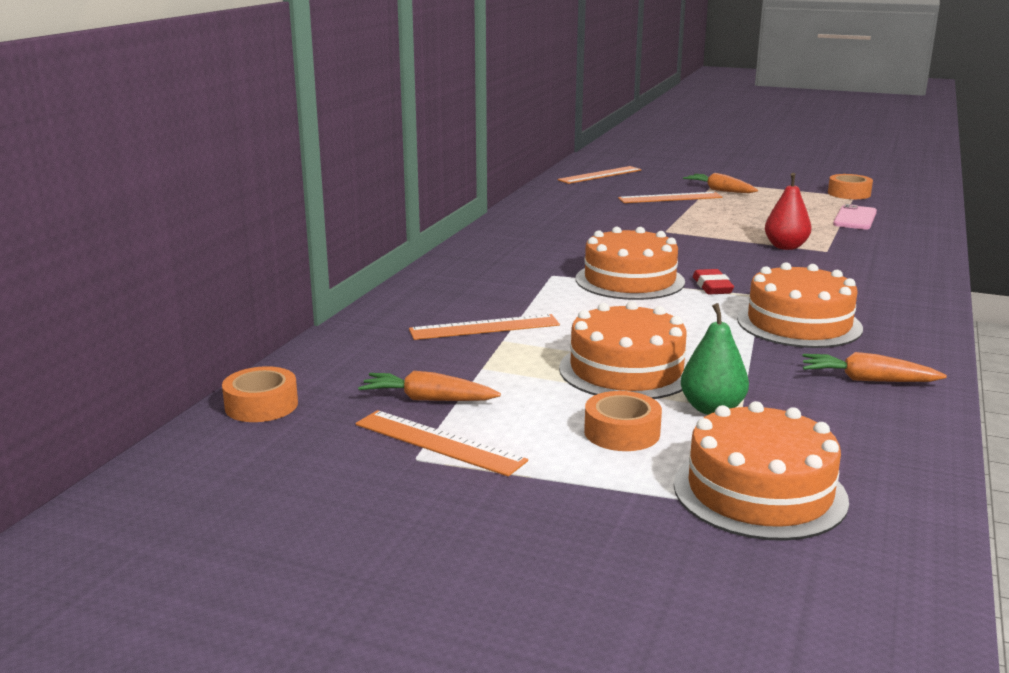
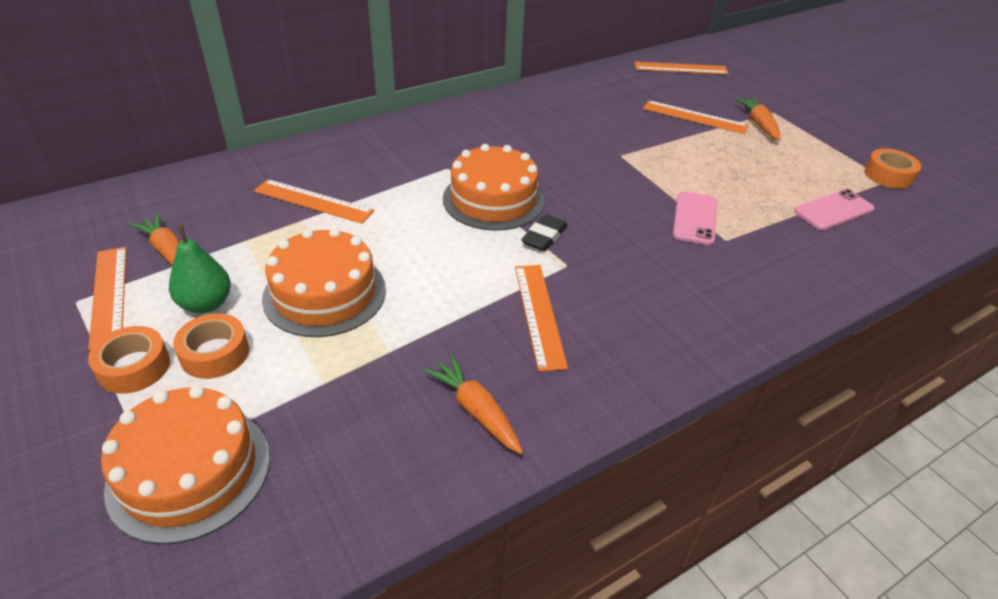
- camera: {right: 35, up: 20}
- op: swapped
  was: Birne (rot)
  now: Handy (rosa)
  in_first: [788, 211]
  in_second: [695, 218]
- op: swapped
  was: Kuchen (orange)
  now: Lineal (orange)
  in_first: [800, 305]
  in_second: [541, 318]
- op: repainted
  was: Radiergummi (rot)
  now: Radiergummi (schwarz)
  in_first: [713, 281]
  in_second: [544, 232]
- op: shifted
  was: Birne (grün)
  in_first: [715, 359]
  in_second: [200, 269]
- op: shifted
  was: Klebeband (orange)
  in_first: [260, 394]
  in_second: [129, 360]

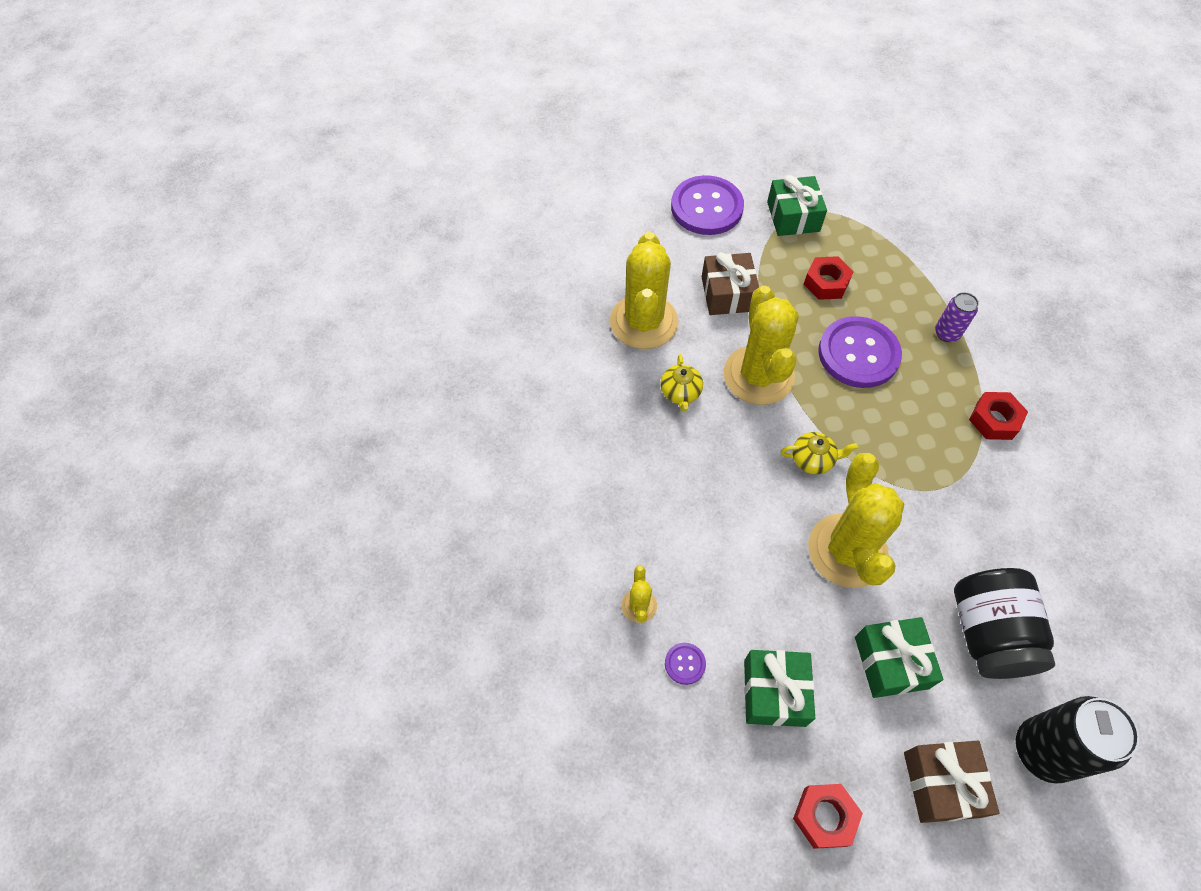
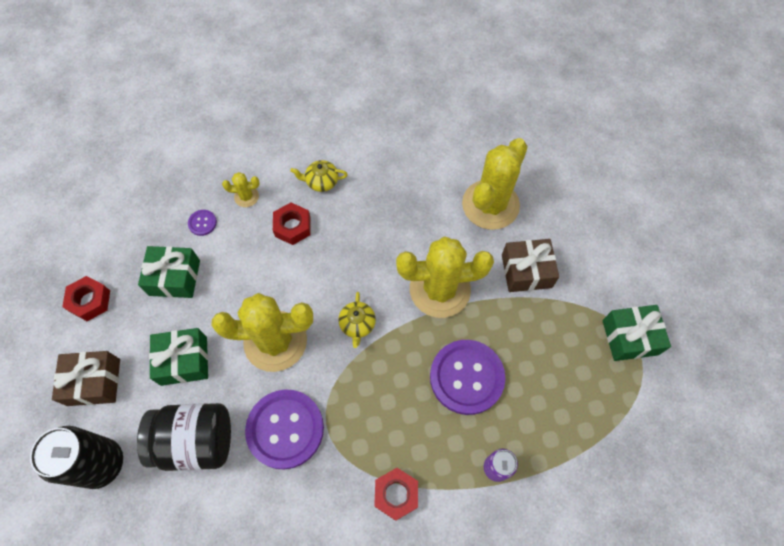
- camera: {right: 90, up: 5}
- op: shifted
  was: Knopf (lila)
  in_first: [707, 205]
  in_second: [284, 429]
- op: rotated
  was: Kaktus (gelb)
  in_first: [644, 290]
  in_second: [495, 184]
  clockwise: -60
- op: shifted
  was: Sechskantmutter (rot)
  in_first: [829, 278]
  in_second: [292, 223]
- op: shifted
  was: Teekanne (gelb)
  in_first: [681, 383]
  in_second: [319, 176]

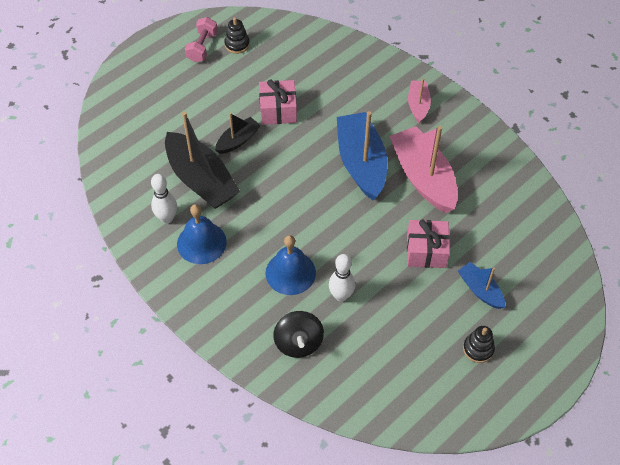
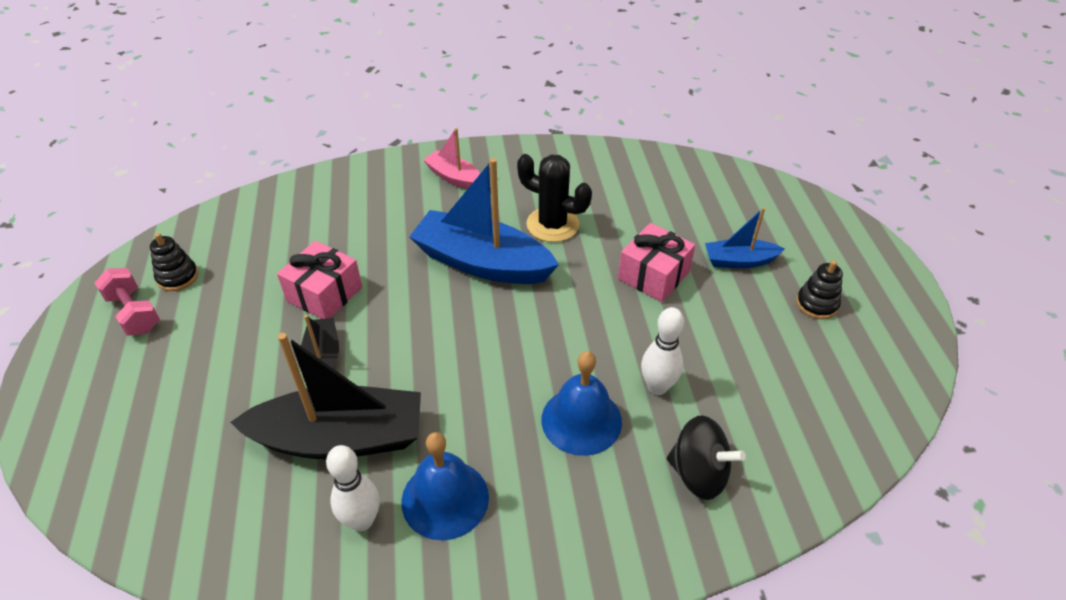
- camera: {right: -55, up: -10}
- op: swapped
  was: Boot (rosa)
  now: Kaktus (schwarz)
  in_first: [424, 169]
  in_second: [554, 198]

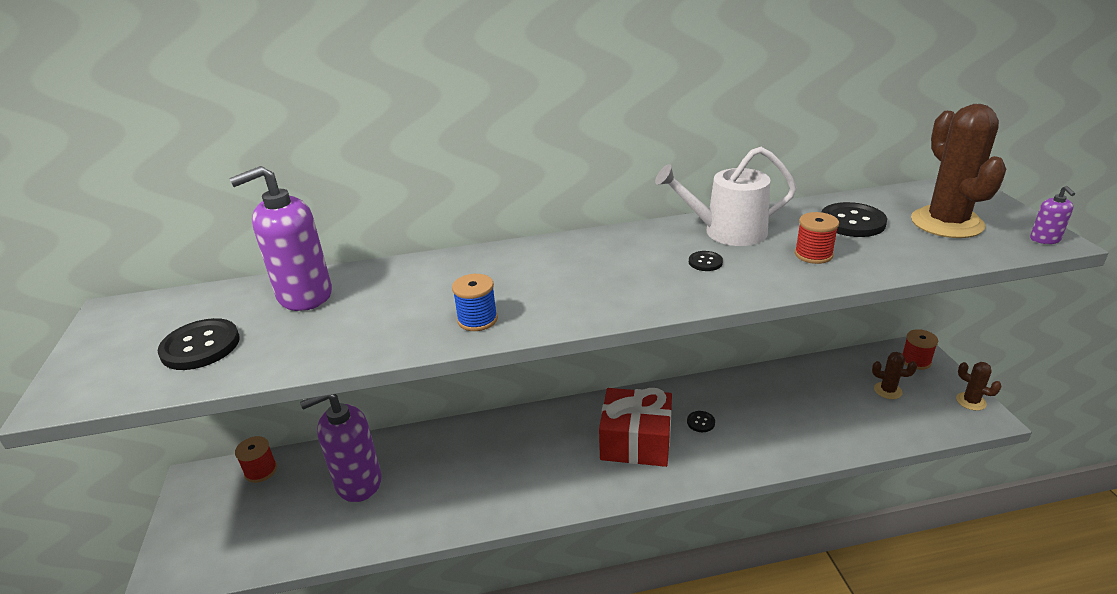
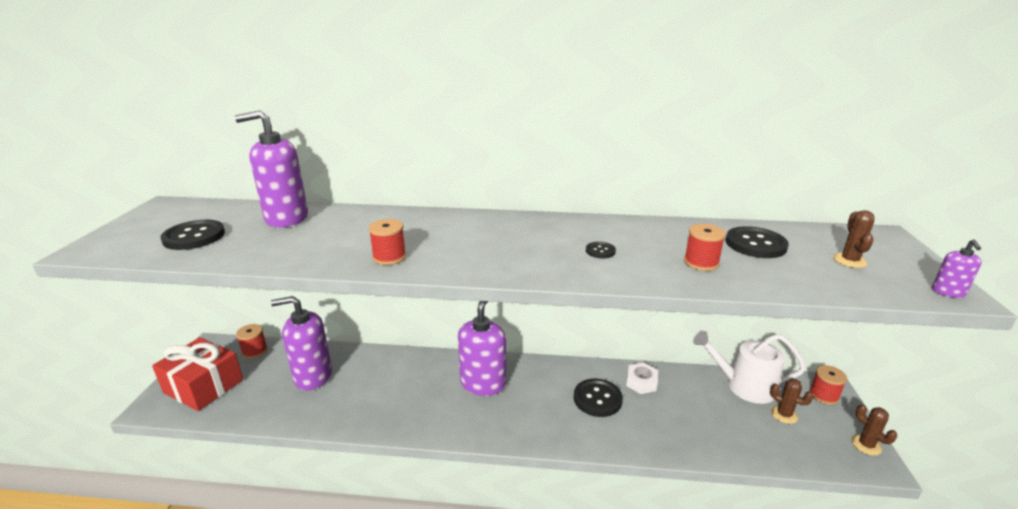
- camera: {right: 15, up: -5}
- op: scaled
  was: Kaktus (braun)
  in_first: [958, 171]
  in_second: [854, 239]
  ratio: 0.47
- op: shifted
  was: Gießkanne (weiß)
  in_first: [726, 196]
  in_second: [749, 367]
- op: repainted
  was: Garnrolle (blau)
  now: Garnrolle (rot)
  in_first: [475, 302]
  in_second: [387, 242]
- op: shifted
  was: Geschenk (rot)
  in_first: [635, 427]
  in_second: [197, 374]
- op: scaled
  was: Knopf (schwarz)
  in_first: [701, 421]
  in_second: [598, 398]
  ratio: 1.98
- op: new
  now: Seifenspender (lila)
  in_second: [482, 348]
- op: new
  now: Sechskantmutter (weiß)
  in_second: [642, 378]

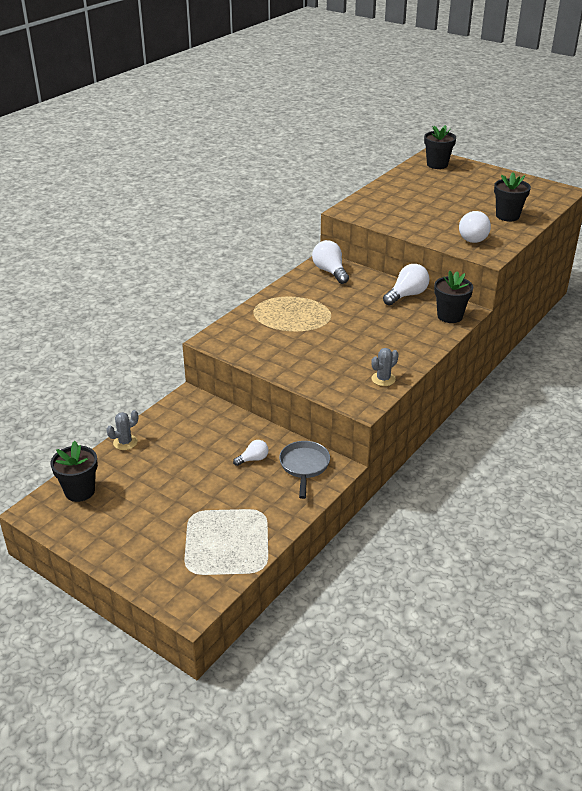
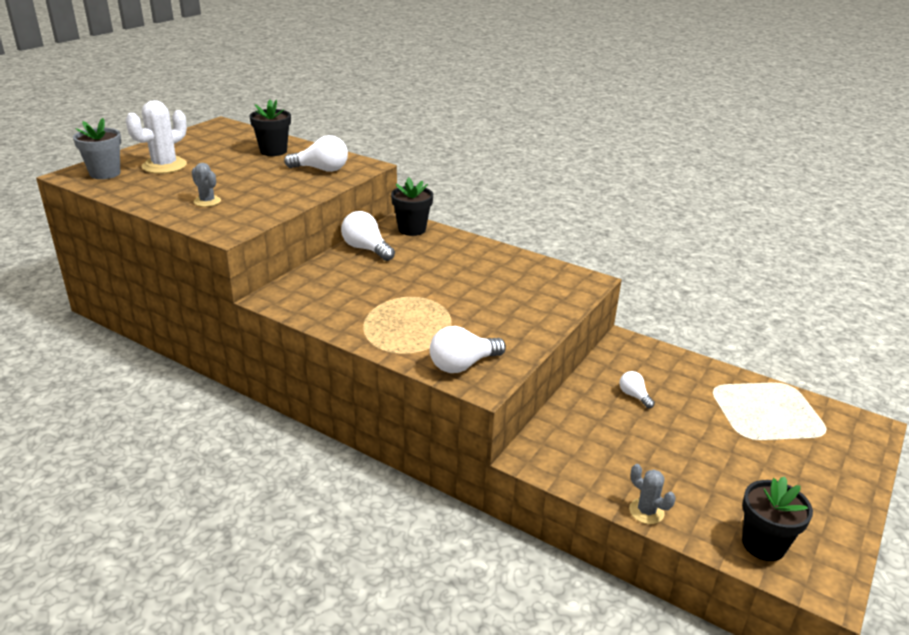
- camera: {right: -95, up: -5}
- op: repainted
  was: Blumentopf (schwarz)
  now: Blumentopf (grau)
  in_first: [440, 147]
  in_second: [97, 148]
- op: shifted
  was: Glühbirne (weiß)
  in_first: [330, 262]
  in_second: [468, 349]
- op: shifted
  was: Kaktus (grau)
  in_first: [385, 367]
  in_second: [206, 185]
- op: gone
  was: Pfanne (grau)
  in_first: [304, 470]
- op: new
  now: Kaktus (weiß)
  in_second: [156, 137]

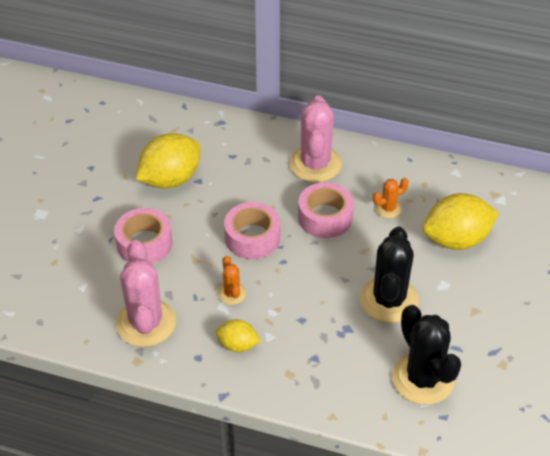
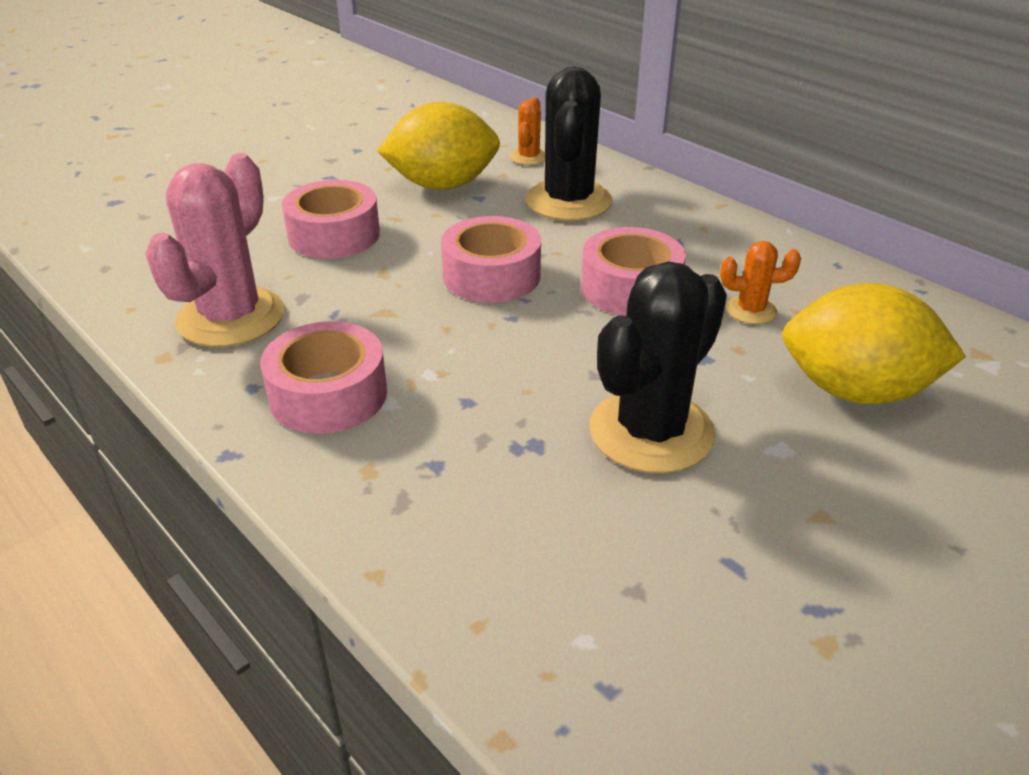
- camera: {right: 30, up: -10}
- op: gone
  was: Kaktus (rosa)
  in_first: [315, 139]
- op: shifted
  was: Kaktus (orange)
  in_first: [232, 280]
  in_second: [527, 131]
- op: shifted
  was: Kaktus (schwarz)
  in_first: [426, 355]
  in_second: [569, 144]
- op: swapped
  was: Zitrone (gelb)
  now: Klebeband (rosa)
  in_first: [238, 335]
  in_second: [323, 377]

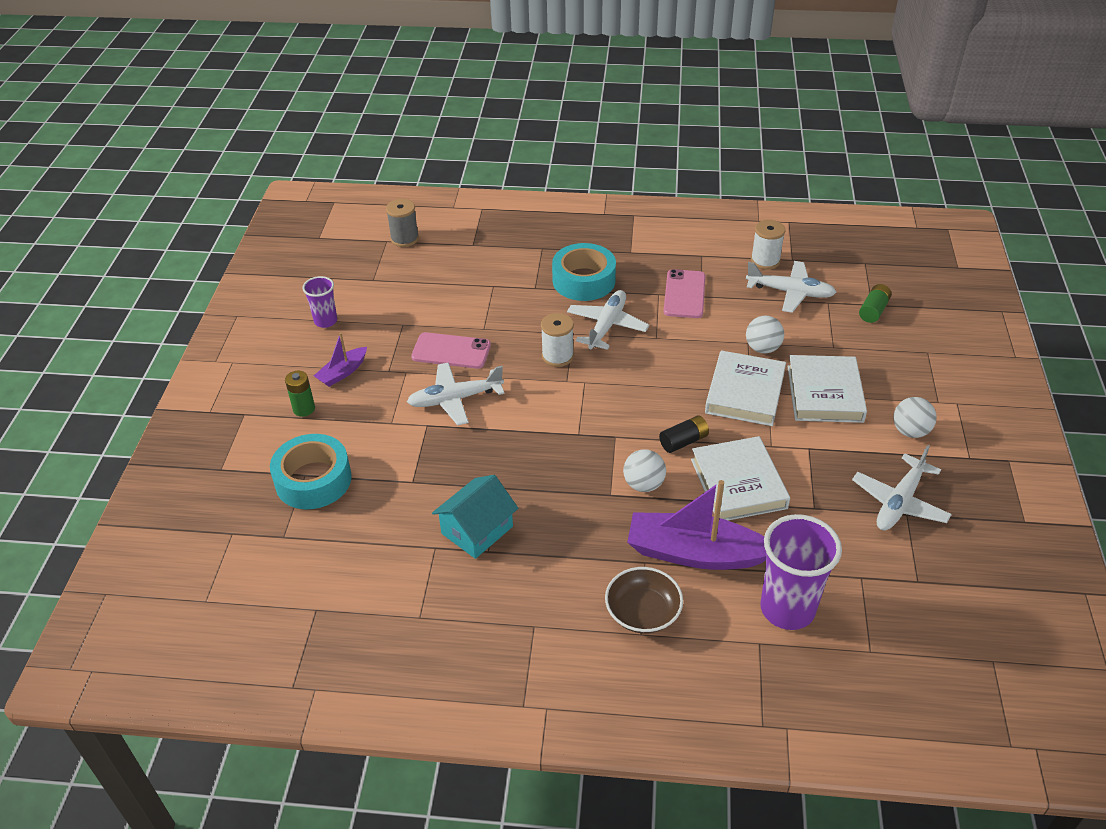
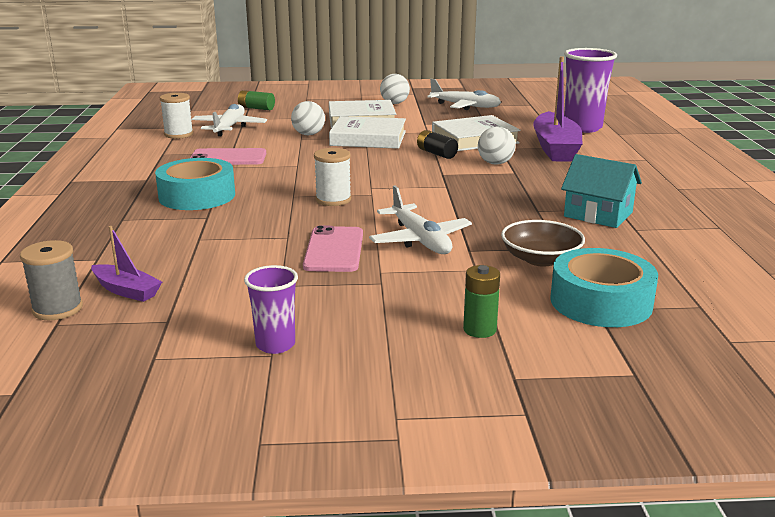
- camera: {right: -100, up: -20}
- op: gone
  was: Flugzeug (weiß)
  in_first: [608, 320]
- op: shifted
  was: Boot (lila)
  in_first: [340, 359]
  in_second: [126, 264]
- op: shifted
  was: Schüssel (braun)
  in_first: [644, 600]
  in_second: [543, 243]

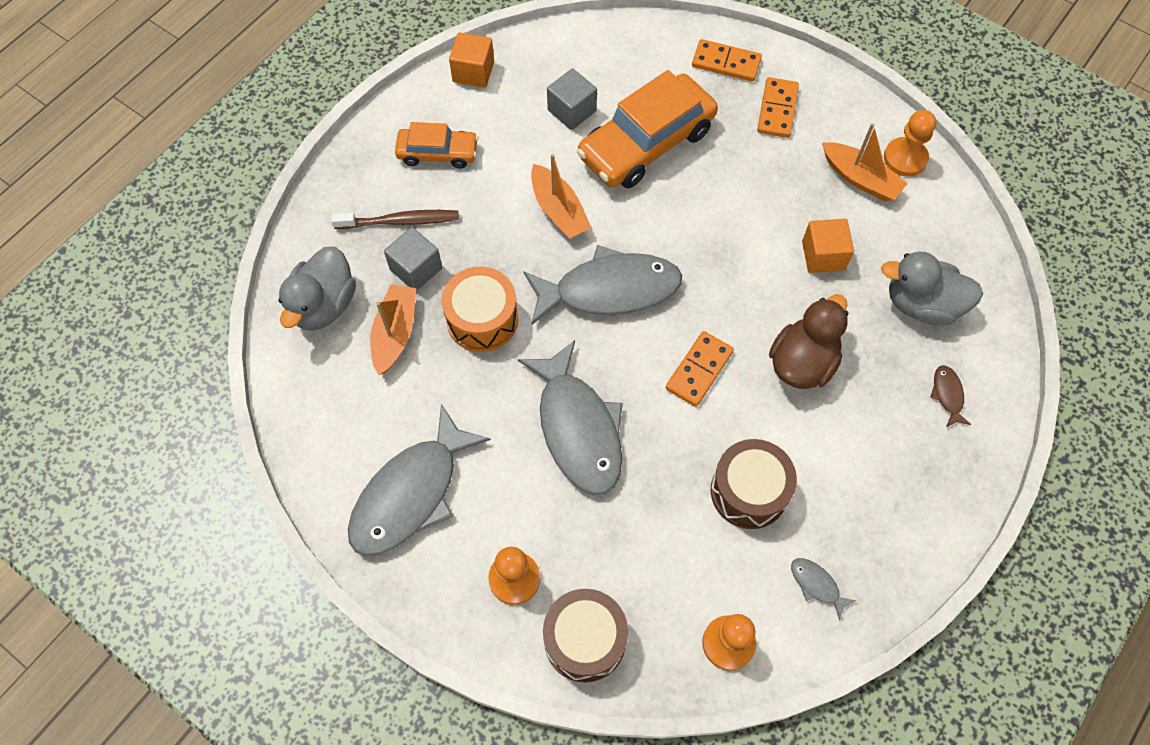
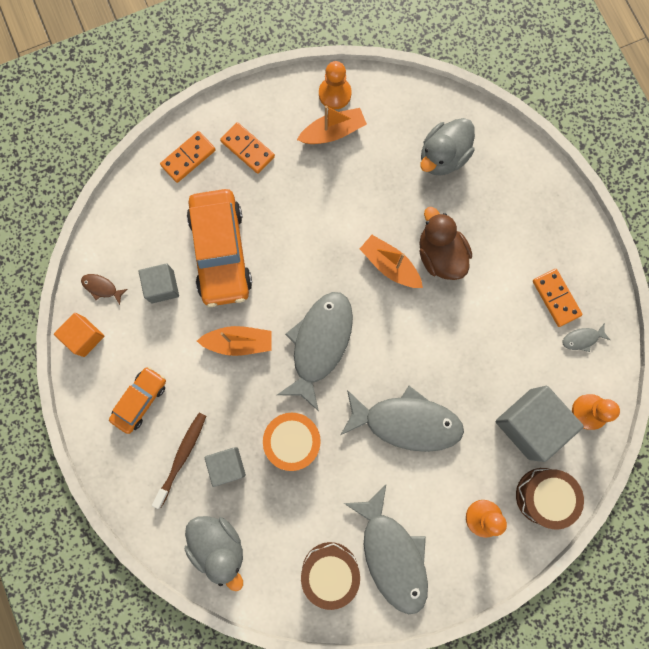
- camera: {right: -60, up: 15}
- op: gone
  was: Kubus (orange)
  in_first: [828, 246]
- op: shifted
  was: Boot (orange)
  in_first: [393, 329]
  in_second: [391, 261]
- op: shifted
  was: Dominostein (orange)
  in_first: [700, 369]
  in_second: [558, 298]
- op: shifted
  was: Fisch (braun)
  in_first: [950, 396]
  in_second: [104, 289]
- op: shifted
  was: Trommel (braun)
  in_first: [754, 484]
  in_second: [330, 576]
- op: new
  now: Kubus (grau)
  in_second: [540, 424]

